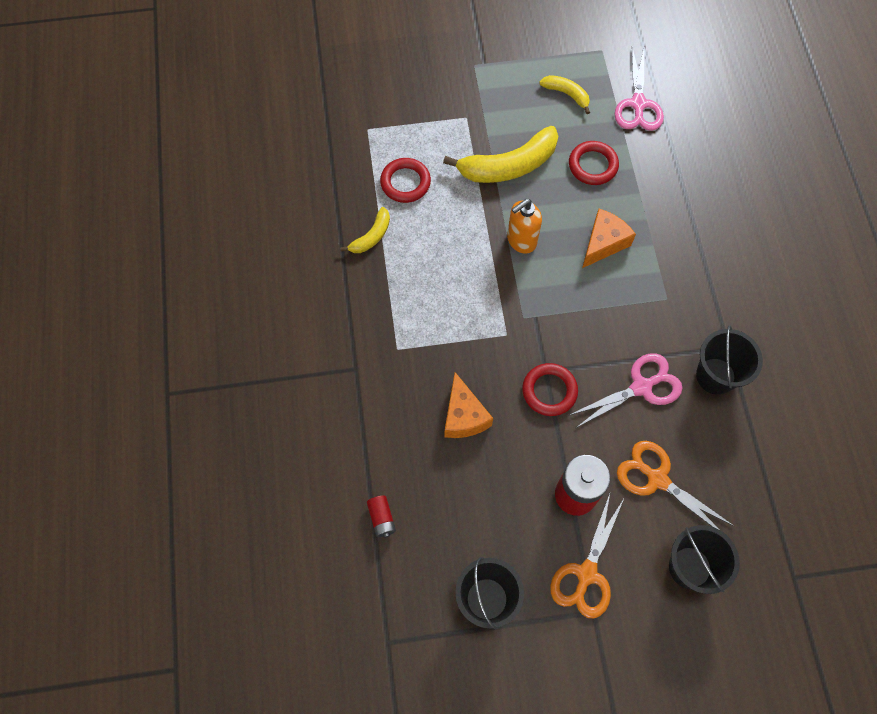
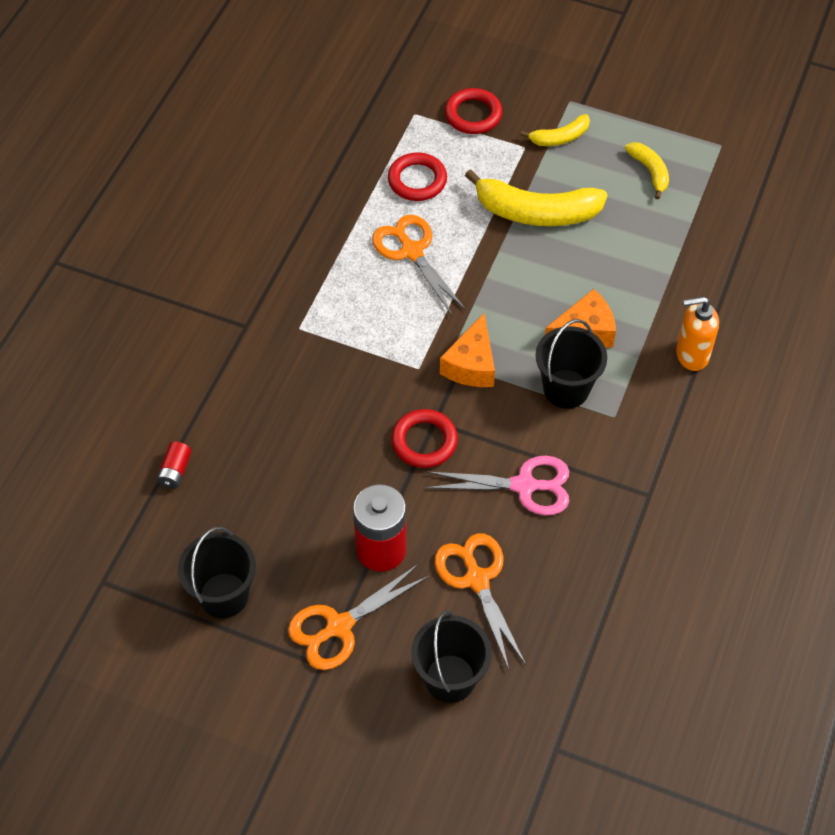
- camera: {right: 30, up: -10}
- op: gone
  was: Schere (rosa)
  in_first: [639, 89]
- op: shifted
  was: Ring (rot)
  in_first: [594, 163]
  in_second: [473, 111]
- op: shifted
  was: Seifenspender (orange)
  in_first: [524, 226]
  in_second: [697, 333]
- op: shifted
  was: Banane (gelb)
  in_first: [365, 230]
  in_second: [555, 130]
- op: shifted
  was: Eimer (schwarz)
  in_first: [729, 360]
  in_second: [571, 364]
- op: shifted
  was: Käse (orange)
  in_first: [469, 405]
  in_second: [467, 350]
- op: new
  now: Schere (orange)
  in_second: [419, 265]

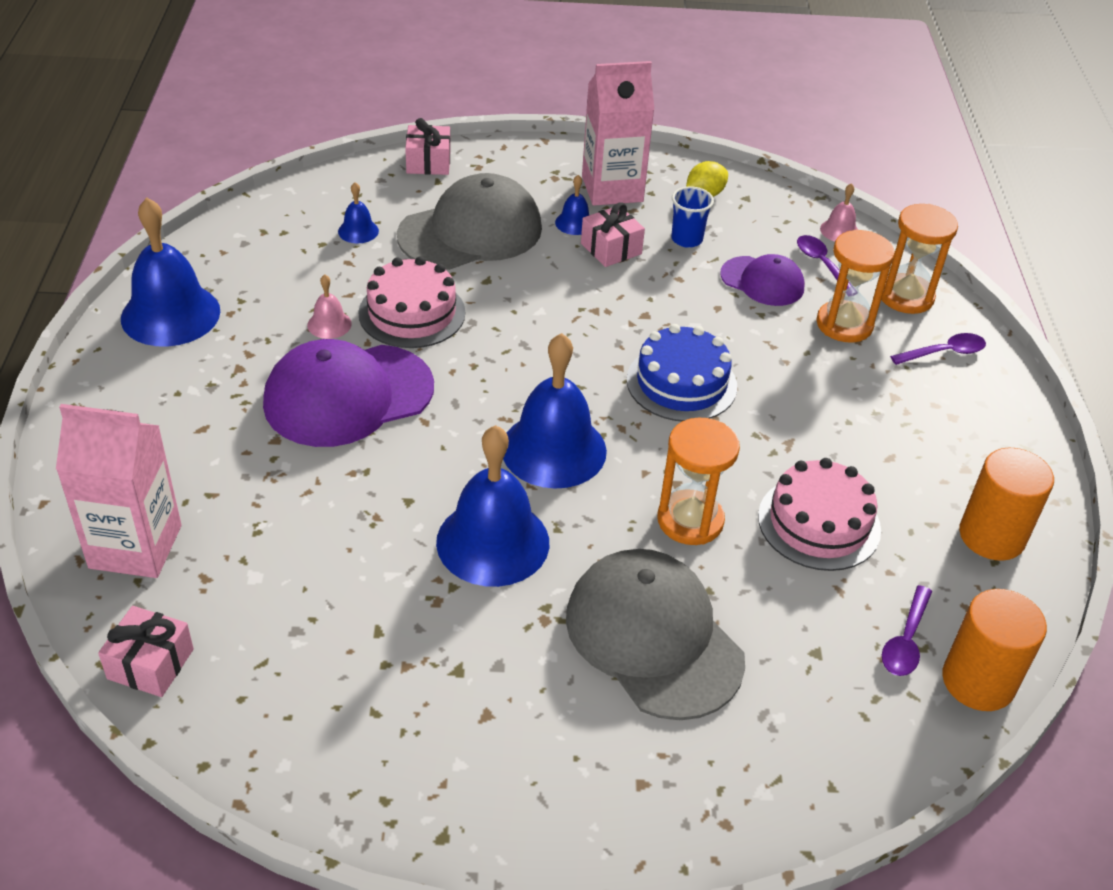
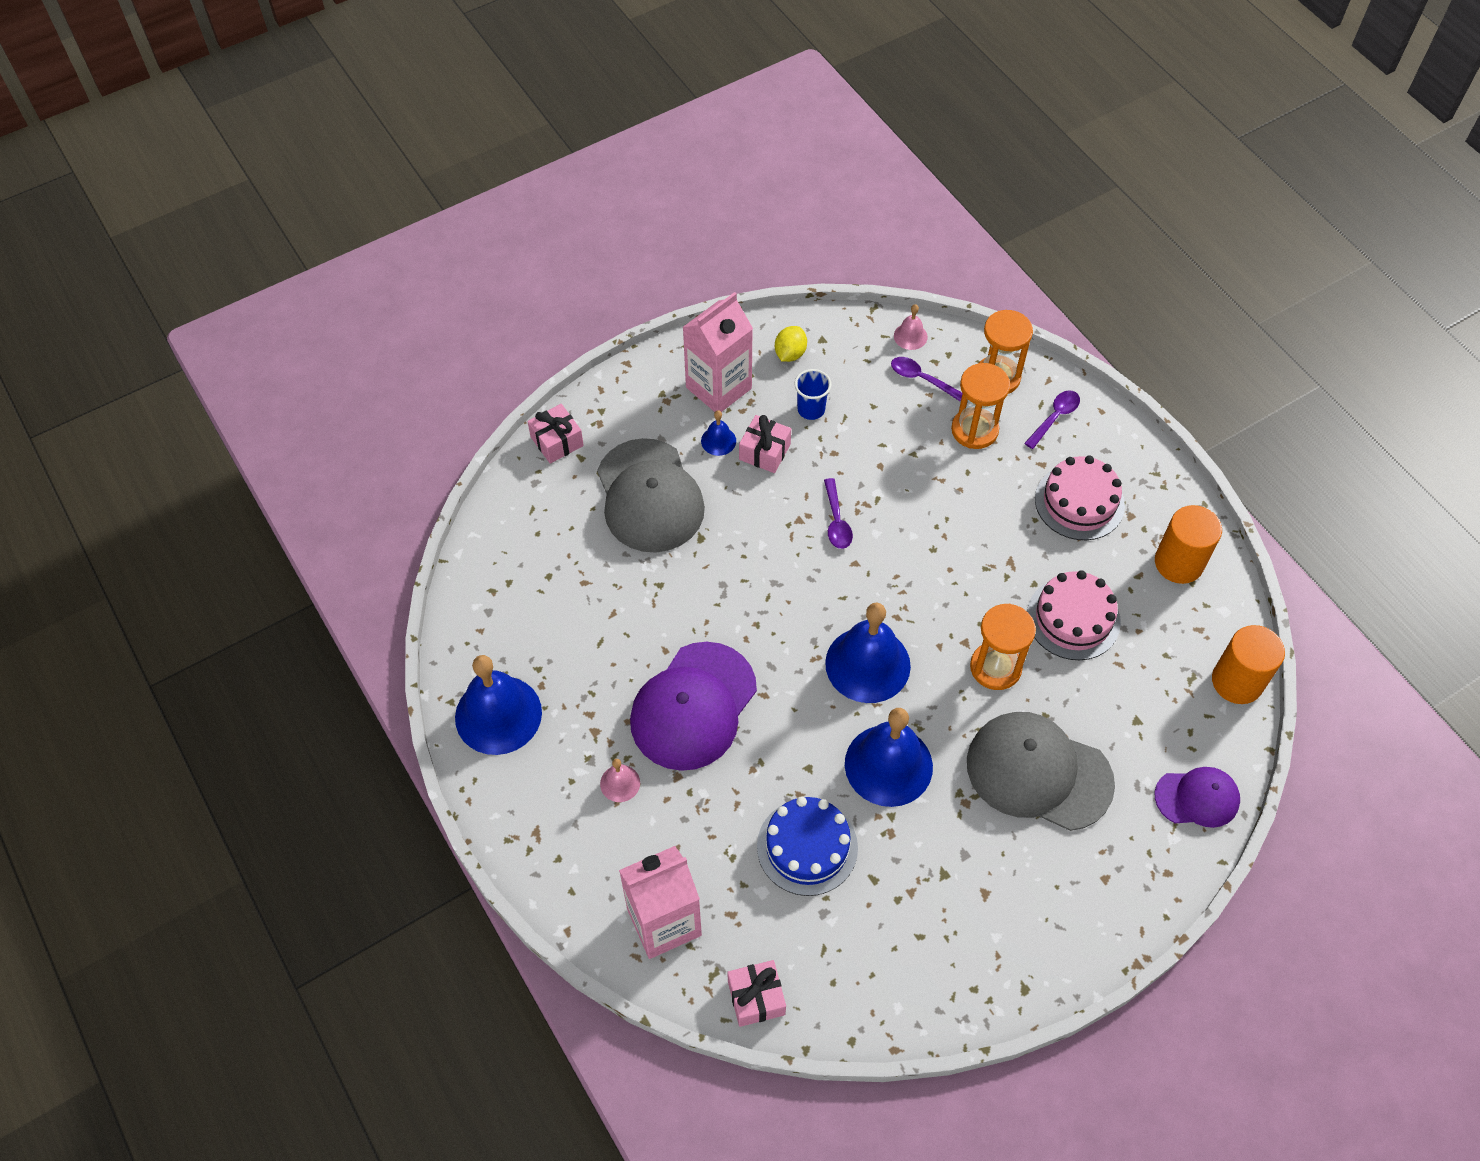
- camera: {right: -30, up: 15}
- op: rotated
  was: Kappe (grau)
  in_first: [469, 221]
  in_second: [651, 495]
  clockwise: 135
- op: gone
  was: Glocke (blau)
  in_first: [358, 213]
- op: shifted
  was: Kappe (lila)
  in_first: [762, 280]
  in_second: [1197, 797]
- op: shifted
  was: Kuchen (rosa)
  in_first: [411, 302]
  in_second: [1080, 497]
- op: shifted
  was: Glocke (rosa)
  in_first: [329, 306]
  in_second: [620, 780]
- op: shifted
  was: Kuchen (blau)
  in_first: [682, 373]
  in_second: [807, 846]
- op: shifted
  was: Löffel (lila)
  in_first: [907, 630]
  in_second: [838, 513]

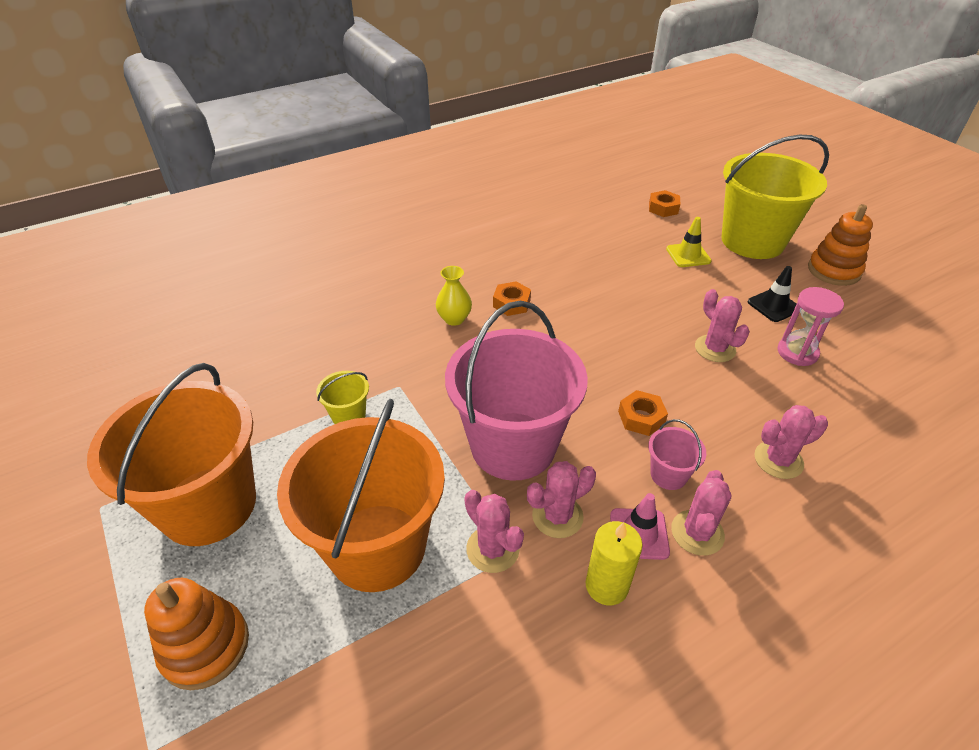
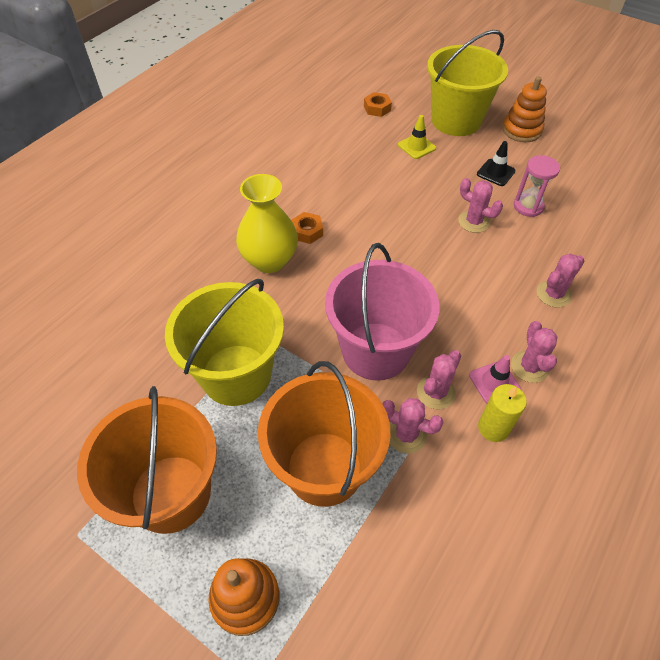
- camera: {right: -25, up: 10}
- op: scaled
  was: Vase (gelb)
  in_first: [454, 296]
  in_second: [267, 223]
  ratio: 1.91
- op: scaled
  was: Eimer (gelb)
  in_first: [342, 397]
  in_second: [224, 342]
  ratio: 2.45
- op: gone
  was: Sechskantmutter (orange)
  in_first: [643, 413]
- op: gone
  was: Eimer (rosa)
  in_first: [677, 454]

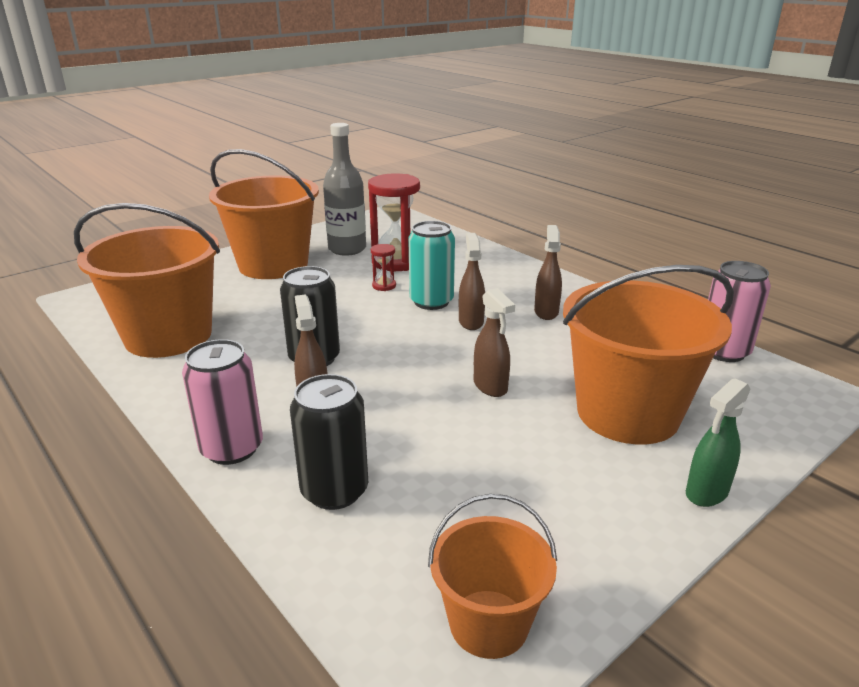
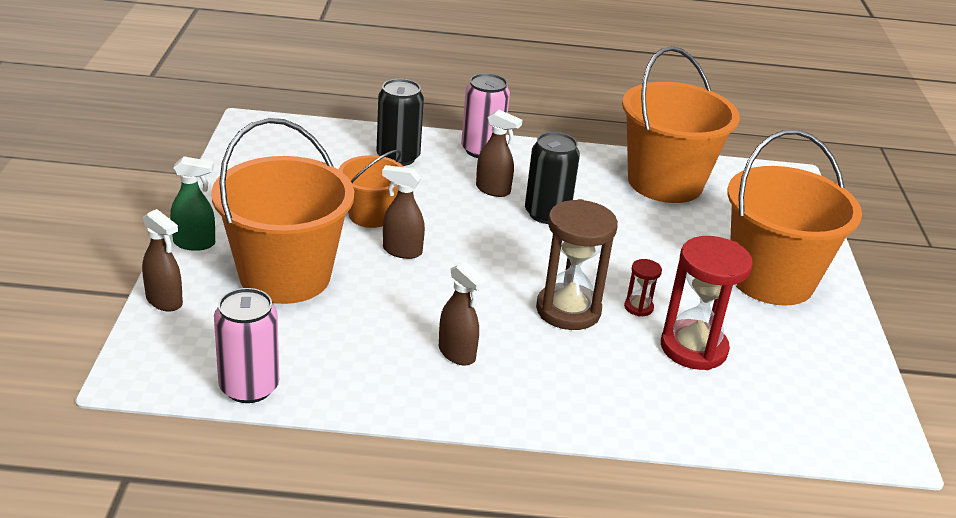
- camera: {right: 130, up: 5}
- op: gone
  was: Flasche (grau)
  in_first: [344, 189]
- op: swapped
  was: Dose (türkis)
  now: Sanduhr (braun)
  in_first: [431, 265]
  in_second: [577, 264]
- op: shifted
  was: Sprühflasche (braun)
  in_first: [472, 281]
  in_second: [162, 260]
- op: rotated
  was: Sprühflasche (grün)
  in_first: [718, 442]
  in_second: [192, 203]
  clockwise: 90
- op: shifted
  was: Eimer (orange)
  in_first: [492, 576]
  in_second: [371, 189]

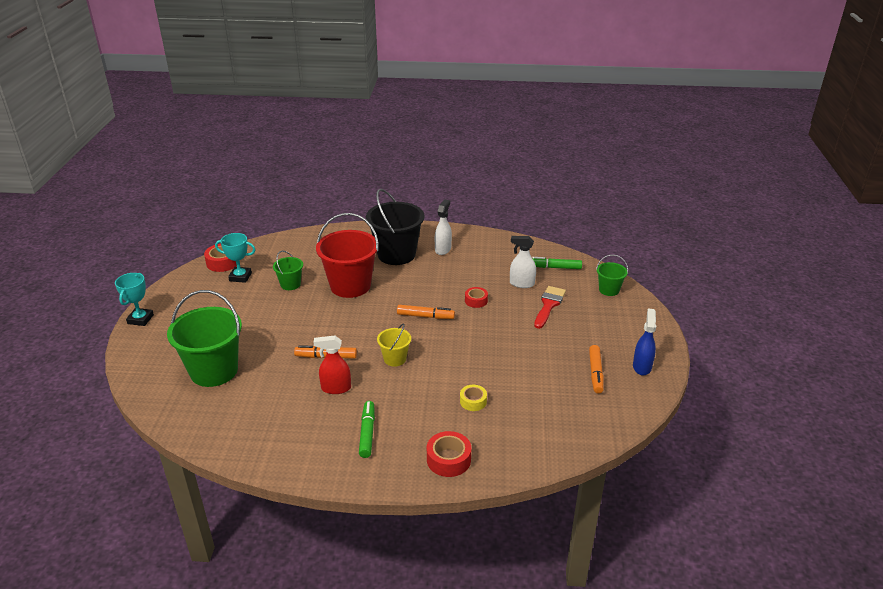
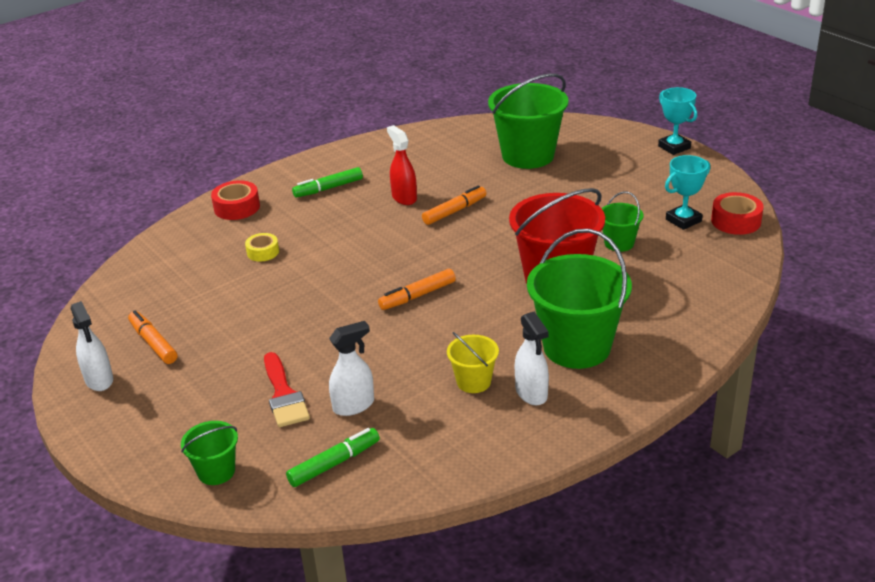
- camera: {right: 140, up: 0}
- op: repainted
  was: Eimer (schwarz)
  now: Eimer (grün)
  in_first: [395, 227]
  in_second: [579, 299]
- op: gone
  was: Klebeband (rot)
  in_first: [476, 297]
- op: repainted
  was: Sprühflasche (blau)
  now: Sprühflasche (weiß)
  in_first: [644, 341]
  in_second: [92, 346]
- op: shifted
  was: Eimer (gelb)
  in_first: [394, 345]
  in_second: [473, 362]
- op: rotated
  was: Sprühflasche (rot)
  in_first: [332, 365]
  in_second: [402, 165]
  clockwise: -75
- op: rotated
  was: Filzstift (grün)
  in_first: [367, 429]
  in_second: [327, 182]
  clockwise: 105

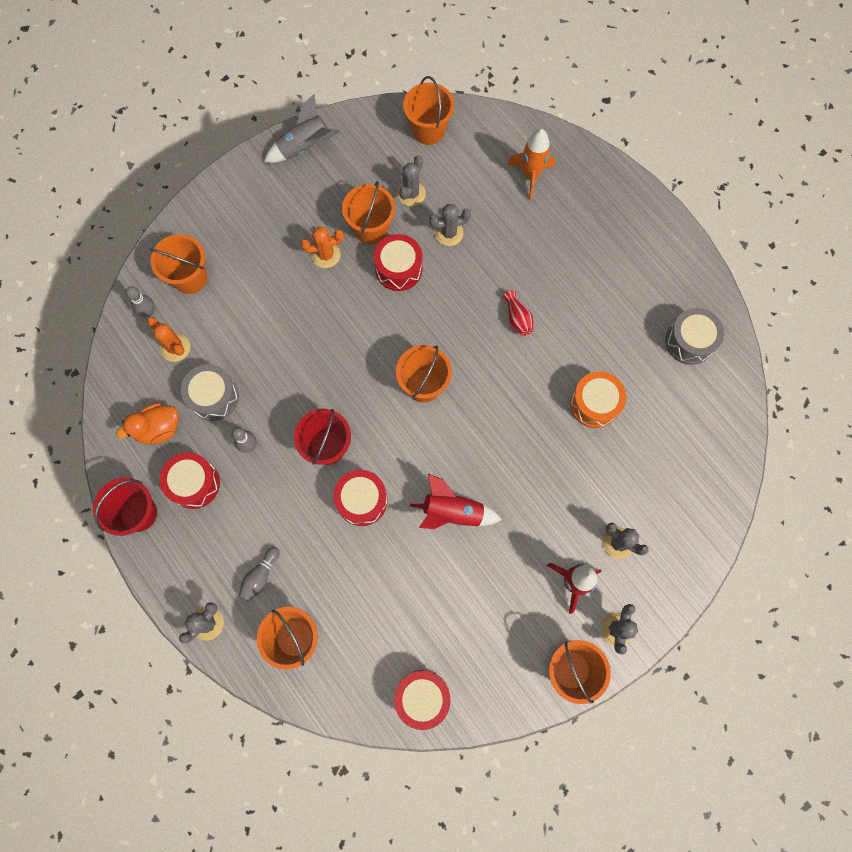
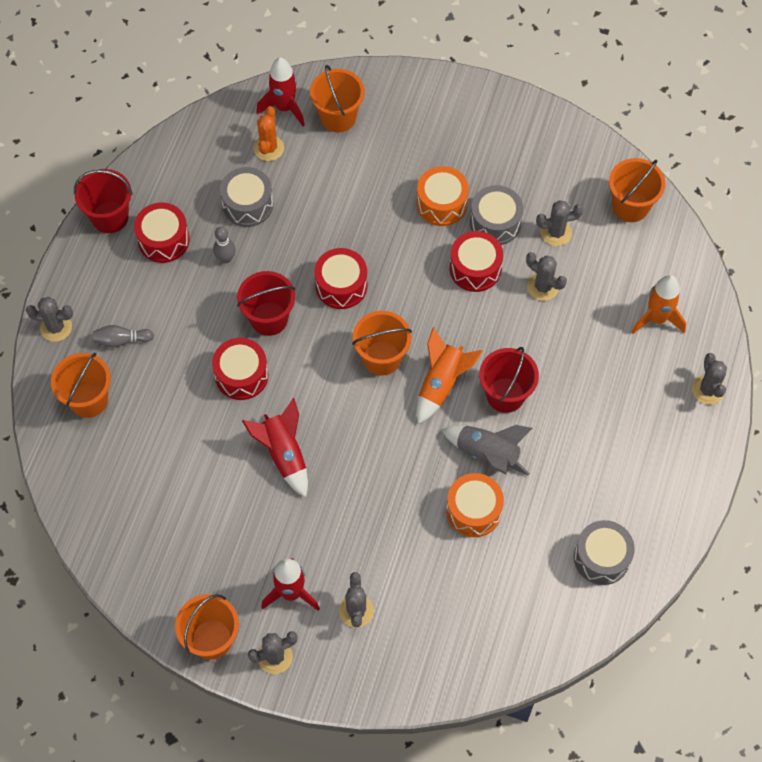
- camera: {right: 55, up: -10}
- op: shifted
  was: Rakete (grau)
  in_first: [302, 128]
  in_second: [487, 450]
- op: swapped
  was: Eimer (orange)
  now: Trommel (grau)
  in_first: [368, 213]
  in_second: [496, 215]
- op: swapped
  was: Kaktus (orange)
  now: Trommel (orange)
  in_first: [322, 247]
  in_second: [443, 196]
- op: swapped
  was: Bowlingkegel (grau)
  now: Rakete (rot)
  in_first: [140, 301]
  in_second: [280, 91]
- op: swapped
  was: Vase (rot)
  now: Eimer (rot)
  in_first: [518, 313]
  in_second: [509, 380]
- op: gone
  was: Ente (orange)
  in_first: [147, 423]
- op: shifted
  was: Trommel (rot)
  in_first: [422, 700]
  in_second: [341, 278]
- op: new
  now: Rakete (orange)
  in_second: [449, 375]
- op: new
  now: Kaktus (grau)
  in_second: [709, 379]

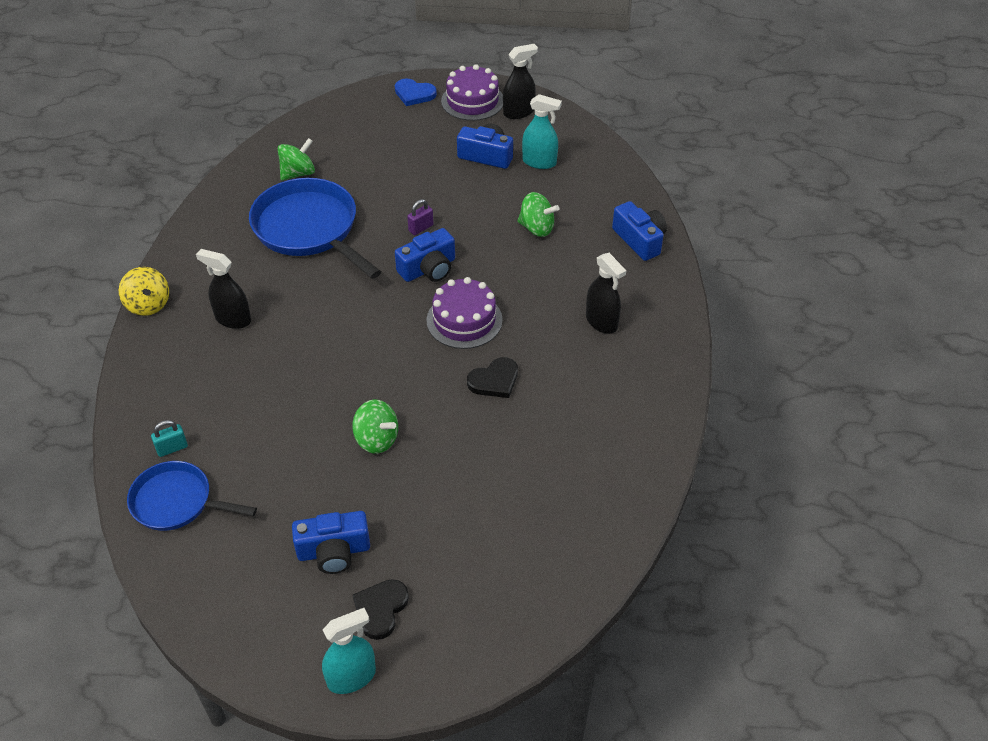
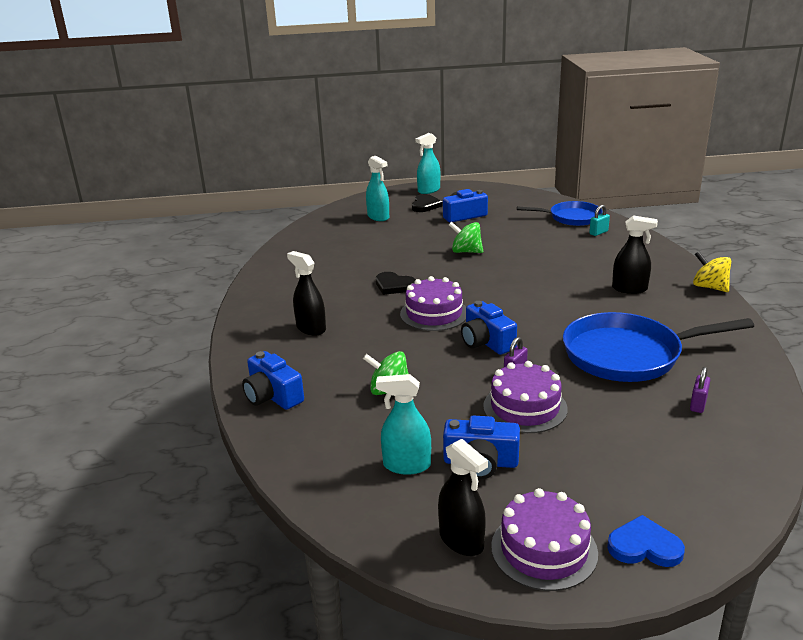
- camera: {right: 170, up: -20}
- op: rotated
  was: Sprühflasche (schwarz)
  in_first: [520, 81]
  in_second: [463, 497]
  clockwise: -90
- op: swapped
  was: Kreisel (grün)
  now: Vorhängeschloss (lila)
  in_first: [296, 159]
  in_second: [700, 390]
- op: rotated
  was: Pfanne (blau)
  in_first: [315, 228]
  in_second: [658, 347]
  clockwise: 135
- op: rotated
  was: Kamera (blau)
  in_first: [425, 255]
  in_second: [489, 328]
  clockwise: -75
- op: rotated
  was: Herz (schwarz)
  in_first: [492, 377]
  in_second: [396, 283]
  clockwise: -105
- op: new
  now: Sprühflasche (türkis)
  in_second: [377, 188]
- op: new
  now: Kuchen (lila)
  in_second: [525, 397]

